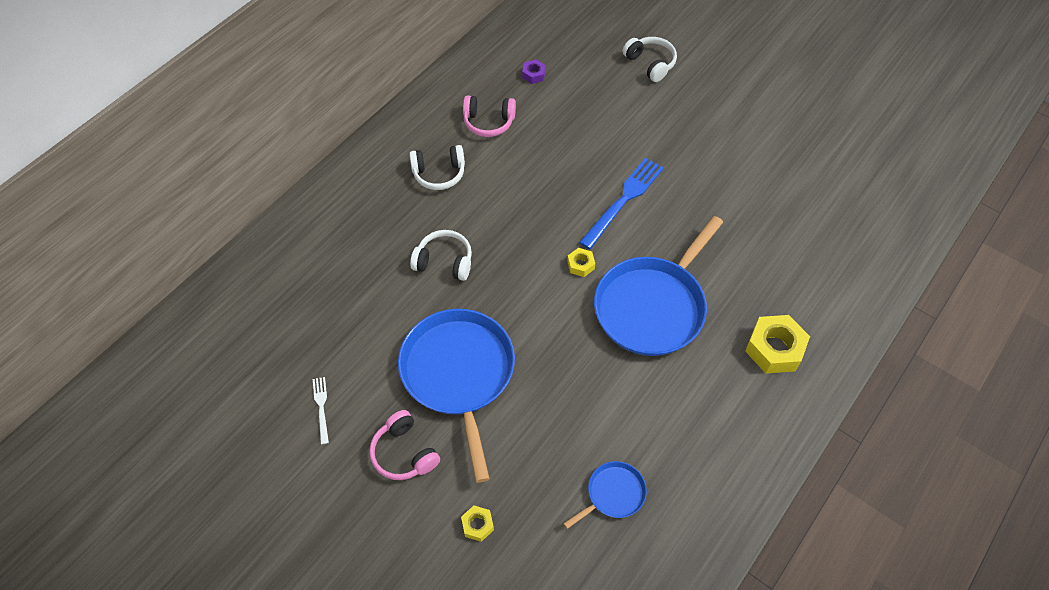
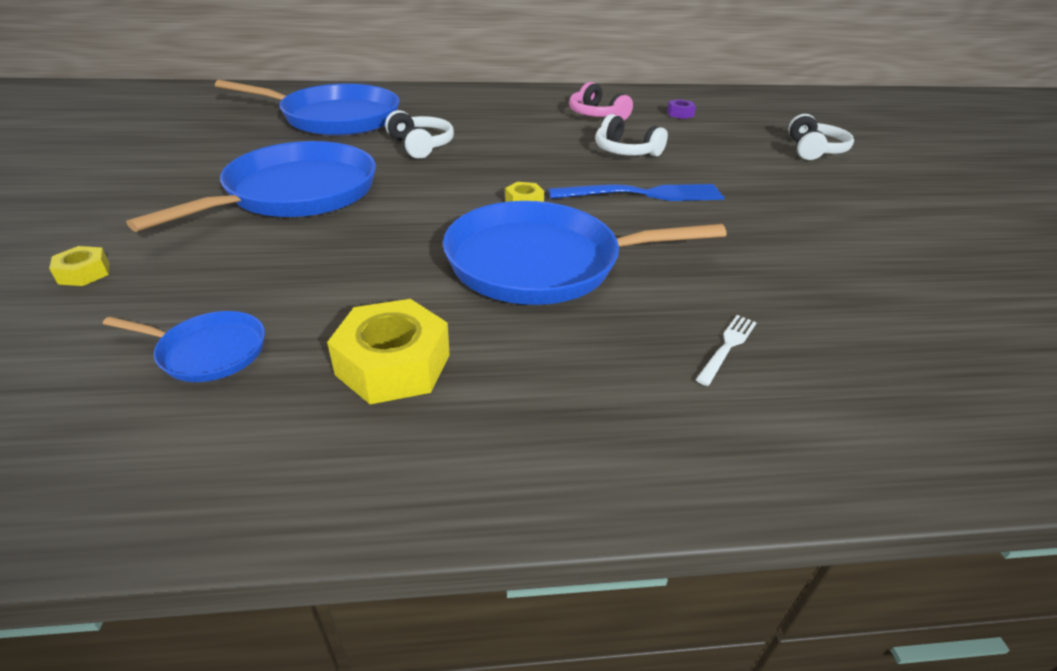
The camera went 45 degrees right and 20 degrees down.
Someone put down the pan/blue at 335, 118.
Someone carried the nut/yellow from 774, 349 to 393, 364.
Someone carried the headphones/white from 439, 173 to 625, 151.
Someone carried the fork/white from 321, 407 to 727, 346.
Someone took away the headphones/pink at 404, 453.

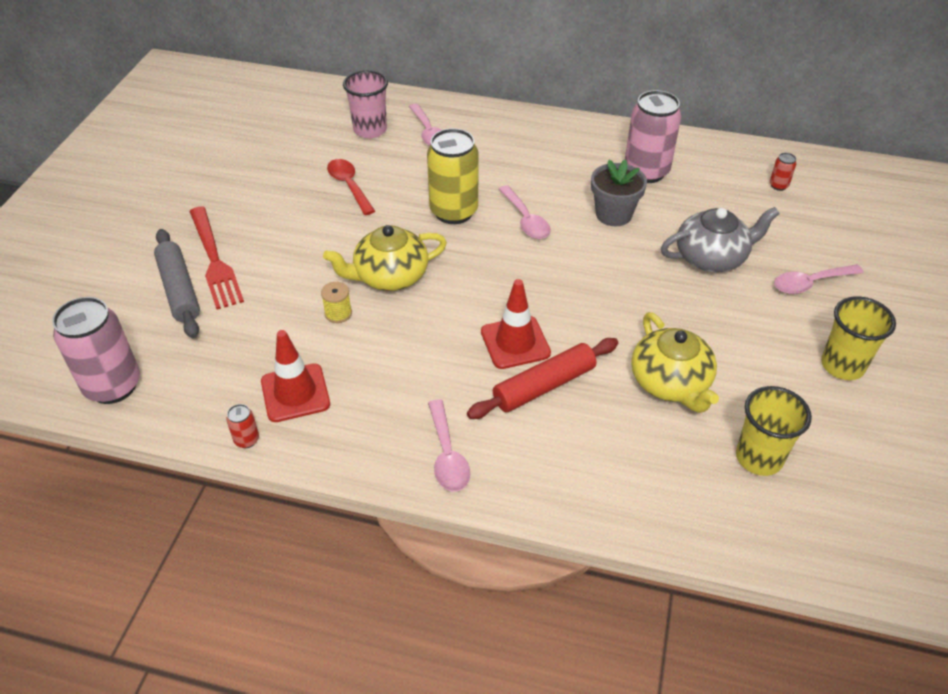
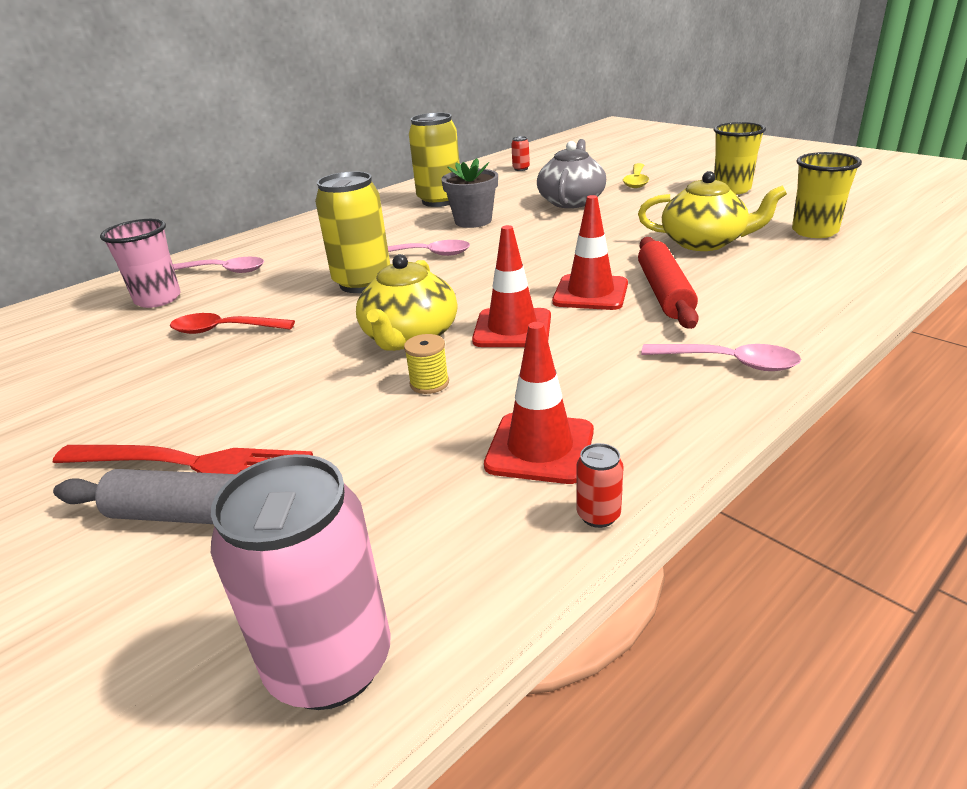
The camera went 55 degrees left and 15 degrees down.
Someone repainted the can/pink at 646, 172, which became the can/yellow at 440, 201.
Someone put down the traffic cone/red at 512, 329.
Someone repainted the spoon/pink at 810, 283, which became the spoon/yellow at 636, 181.

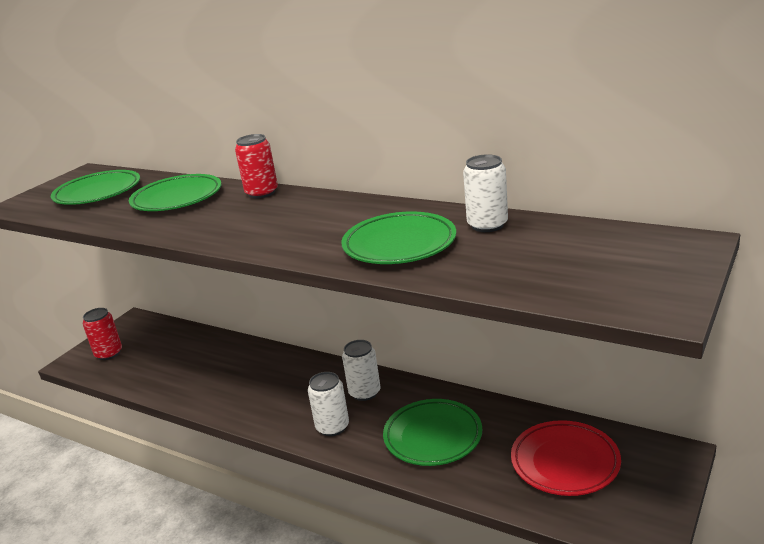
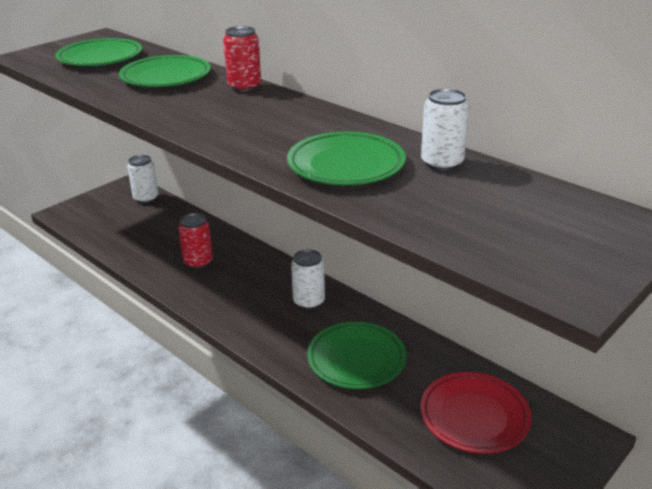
The camera went 10 degrees right and 5 degrees up.
Someone carried the can/white from 332, 427 to 146, 198.
Someone carried the can/red from 109, 353 to 198, 262.

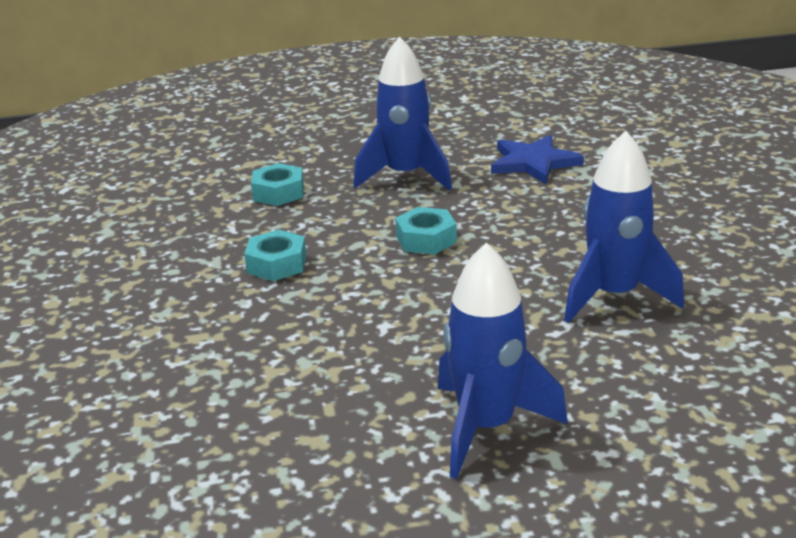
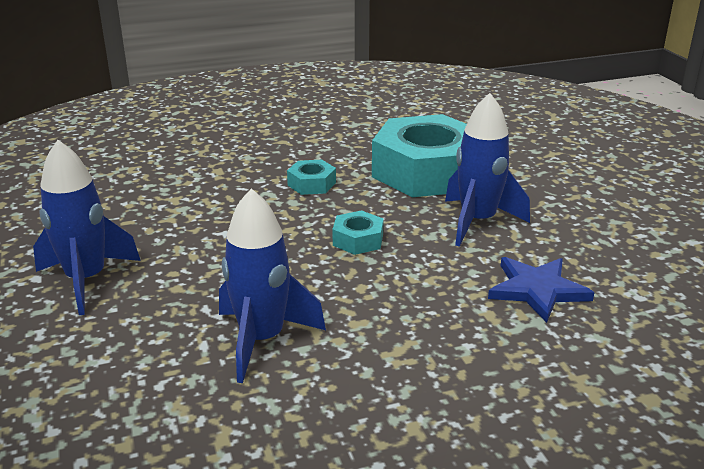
The camera went 80 degrees right and 0 degrees up.
Someone scaled the nut/turquoise at 278, 193 by 2.42.

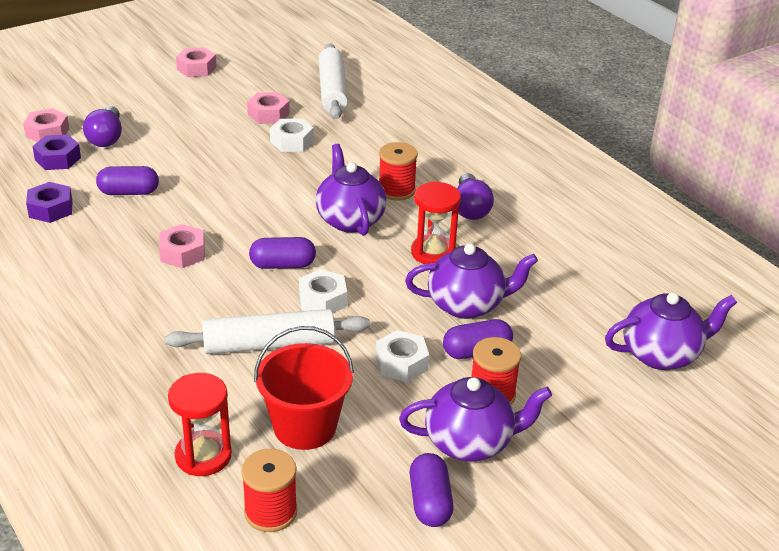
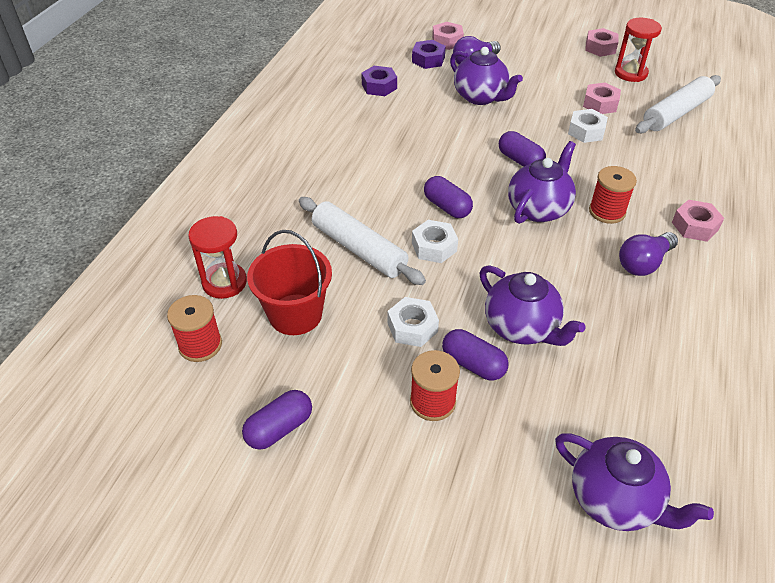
The camera went 55 degrees right and 10 degrees up.
Someone carried the teapot/purple from 470, 442 to 481, 97.
Someone carried the capsule/purple from 129, 192 to 520, 160.
Someone carried the hourglass/red from 433, 253 to 630, 73.
Someone carried the nut/pink from 182, 253 to 695, 226.

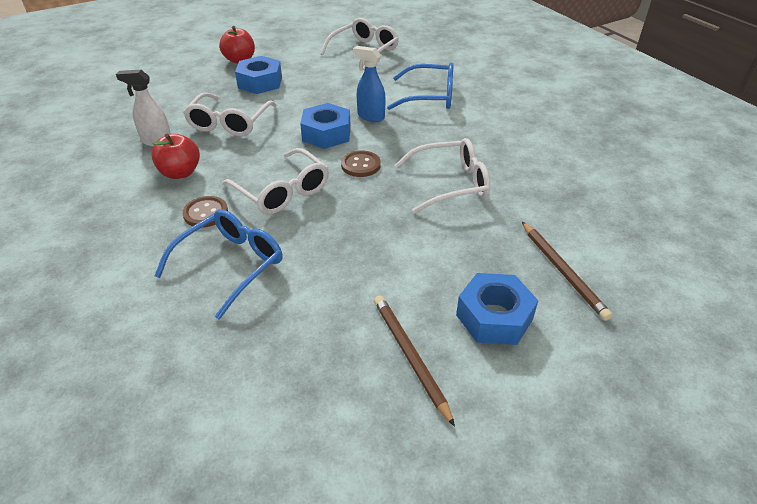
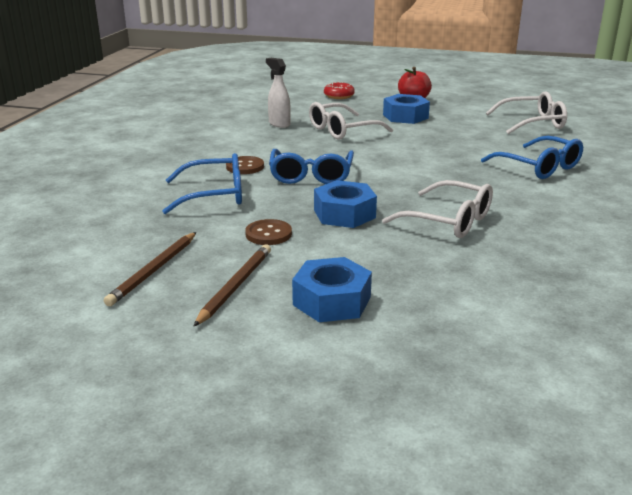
The camera went 45 degrees right and 15 degrees down.
Someone carried the pencil/brown from 563, 271 to 154, 270.
Someone carried the button/brown from 360, 165 to 268, 234.
Someone repainted the glasses/white at 282, 191, which became the glasses/blue at 311, 175.
Someone carried the nut/blue from 326, 134 to 344, 214.
Someone put down the donut/red at 339, 96.
Someone took away the apple/red at 180, 173.
Someone took away the spray bottle/blue at 370, 116.

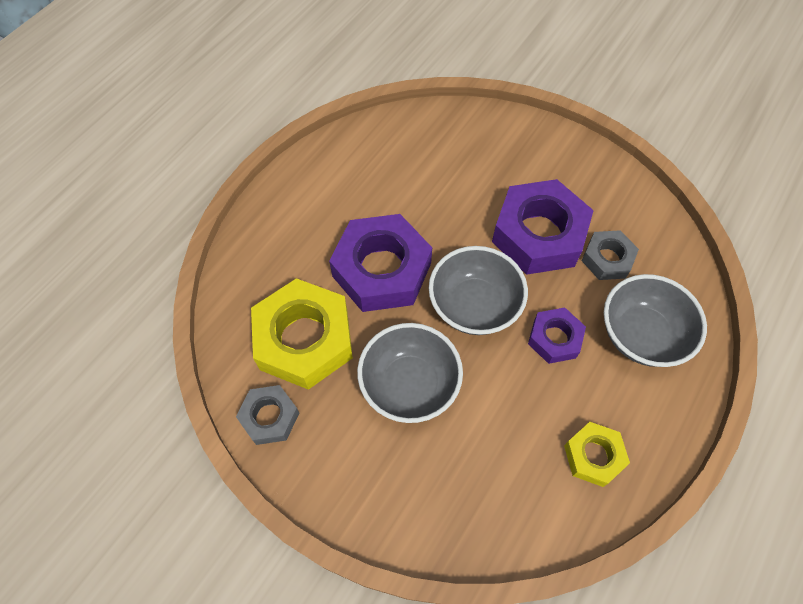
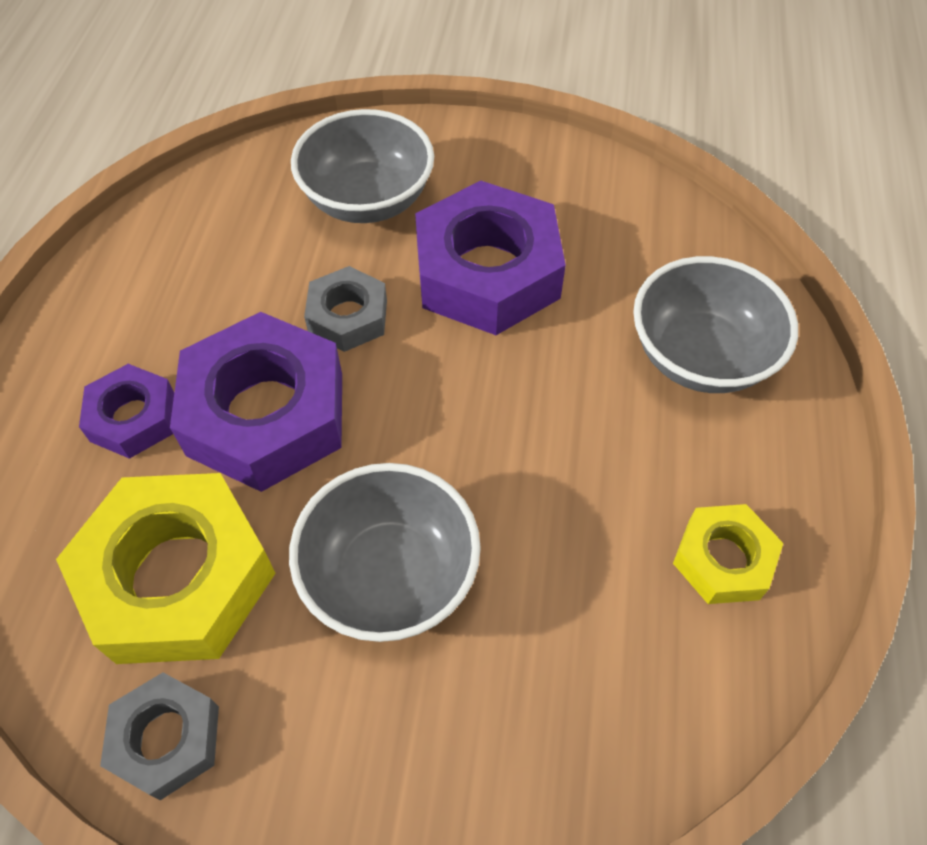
The camera went 25 degrees left and 5 degrees down.
Someone carried the nut/purple from 554, 338 to 133, 418.
Someone carried the bowl/grey from 474, 305 to 367, 199.
Someone carried the nut/grey from 607, 259 to 348, 316.

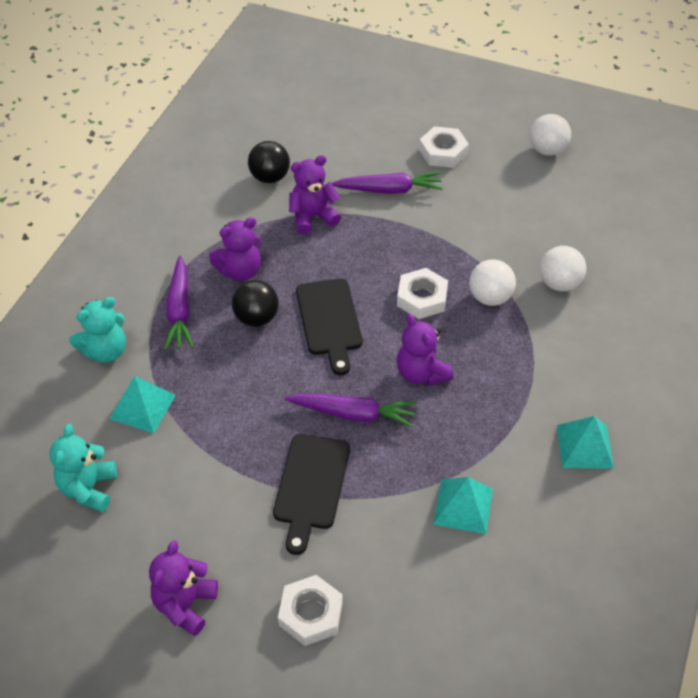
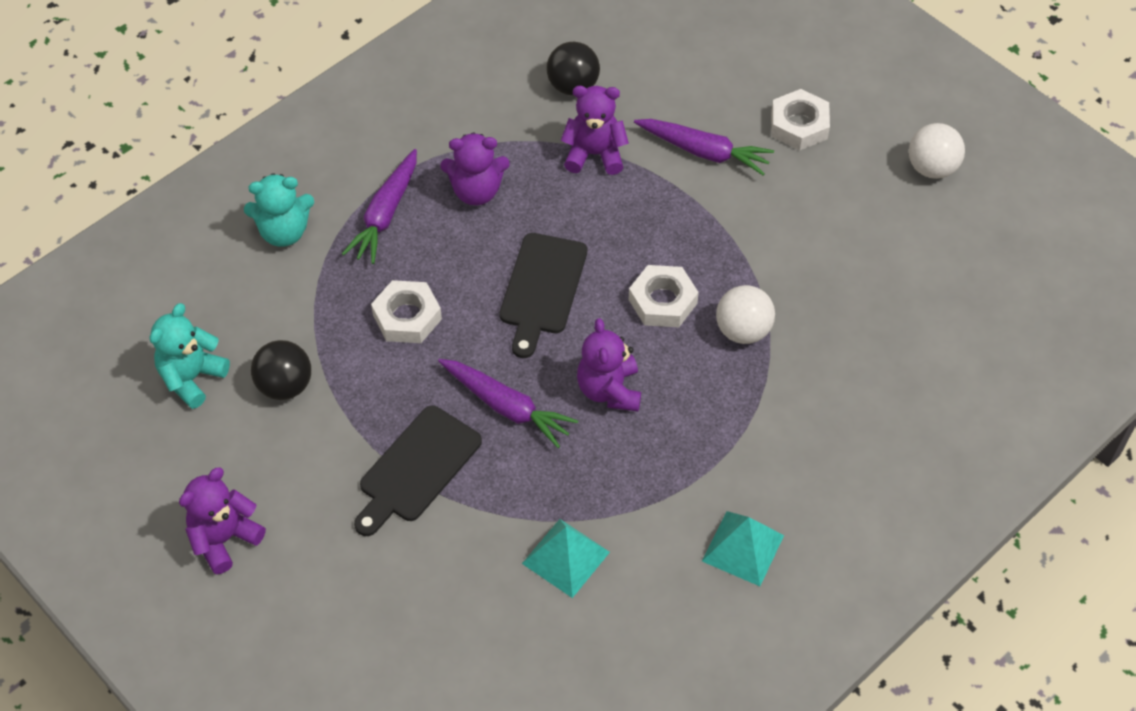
The camera went 25 degrees right and 5 degrees up.
Someone carried the ball/black from 256, 318 to 285, 386.
Someone carried the nut/white from 310, 614 to 407, 317.
Someone took away the pyramid/turquoise at 142, 407.
Someone took away the ball/white at 559, 283.

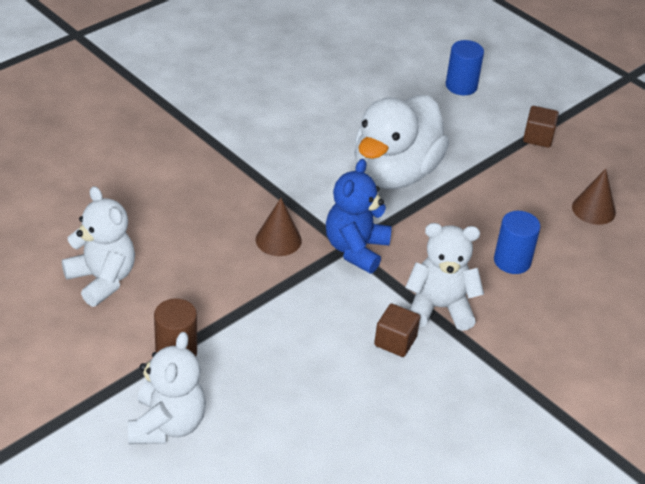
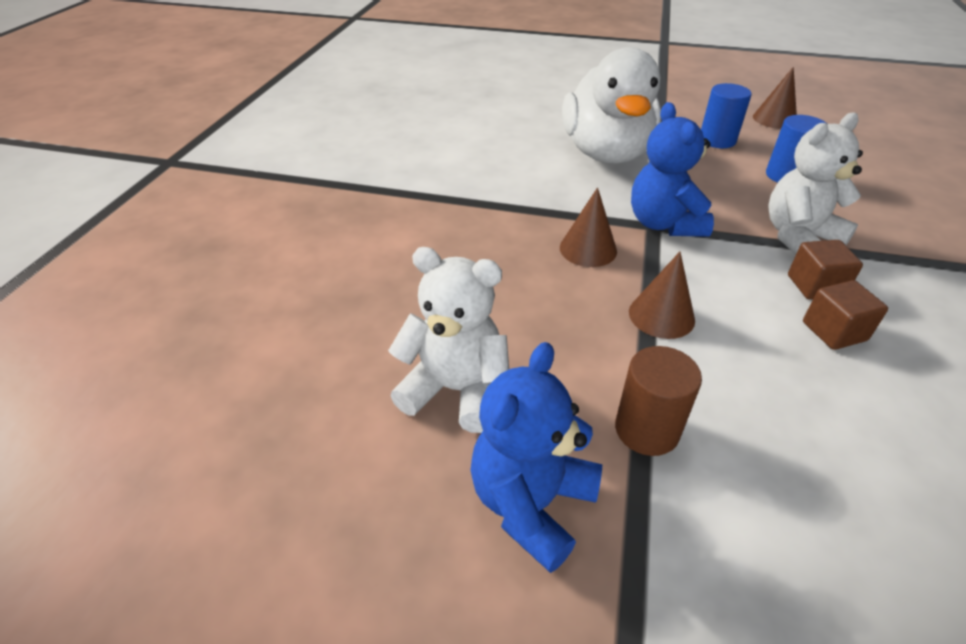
The camera went 30 degrees left and 0 degrees up.
Someone put down the teddy bear/blue at 531, 503.
Someone put down the cone/brown at 661, 315.
Someone carried the cylinder/blue from 461, 86 to 717, 140.
Someone carried the cube/brown from 538, 137 to 834, 331.
Someone took away the teddy bear/white at 167, 425.

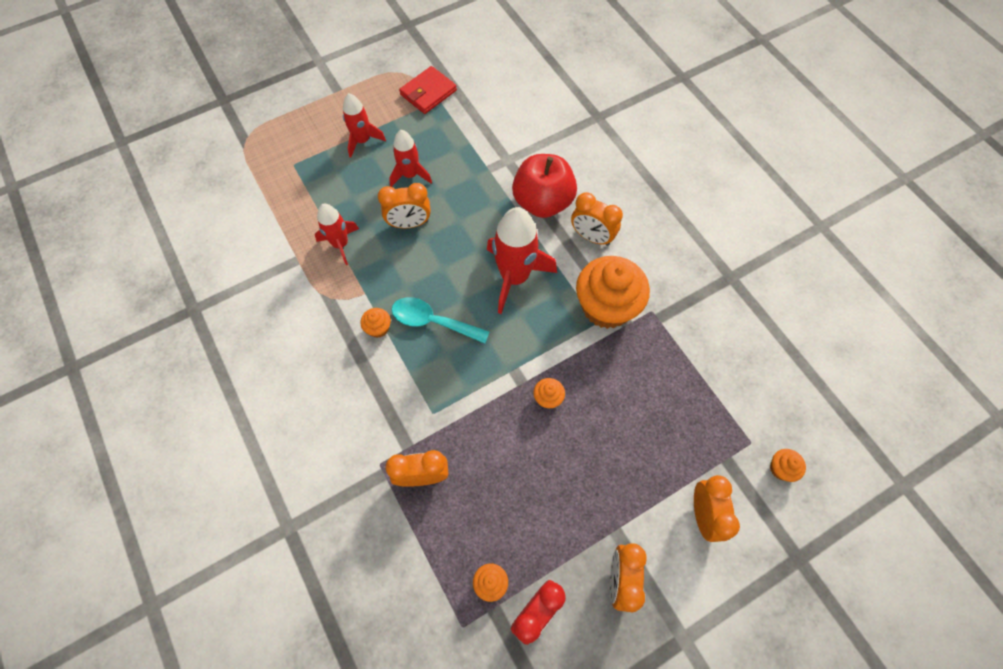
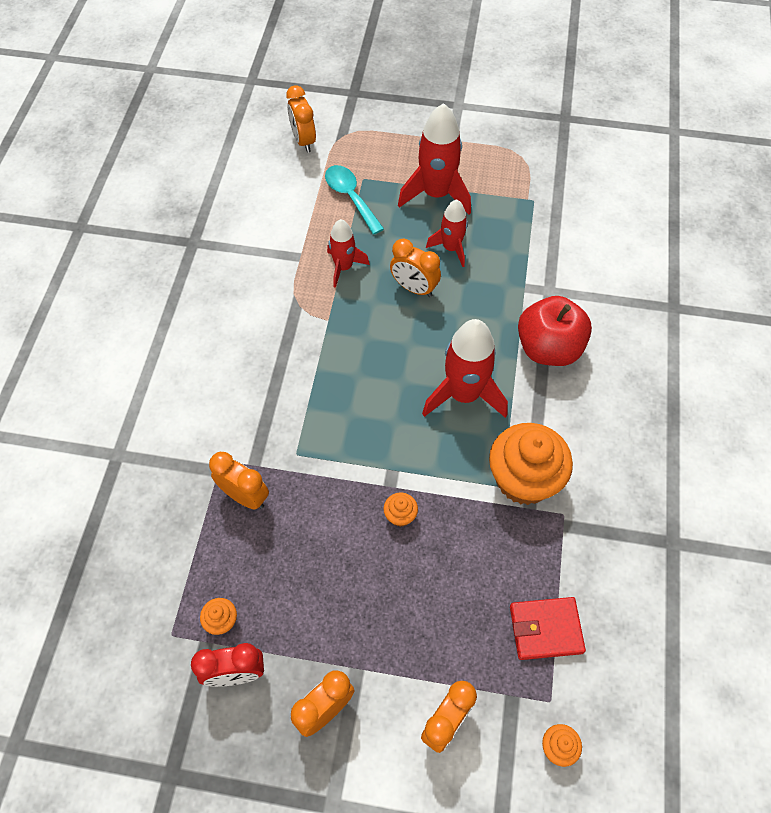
The camera went 40 degrees right and 5 degrees down.
Someone carried the clock/orange from 591, 237 to 303, 141.
Someone carried the spoon/turquoise from 433, 321 to 351, 197.
Someone scaled the rocket/red at 363, 141 by 1.68.
Someone carried the wallet/red from 428, 92 to 545, 629.
Someone took away the cupcake/orange at 378, 328.

